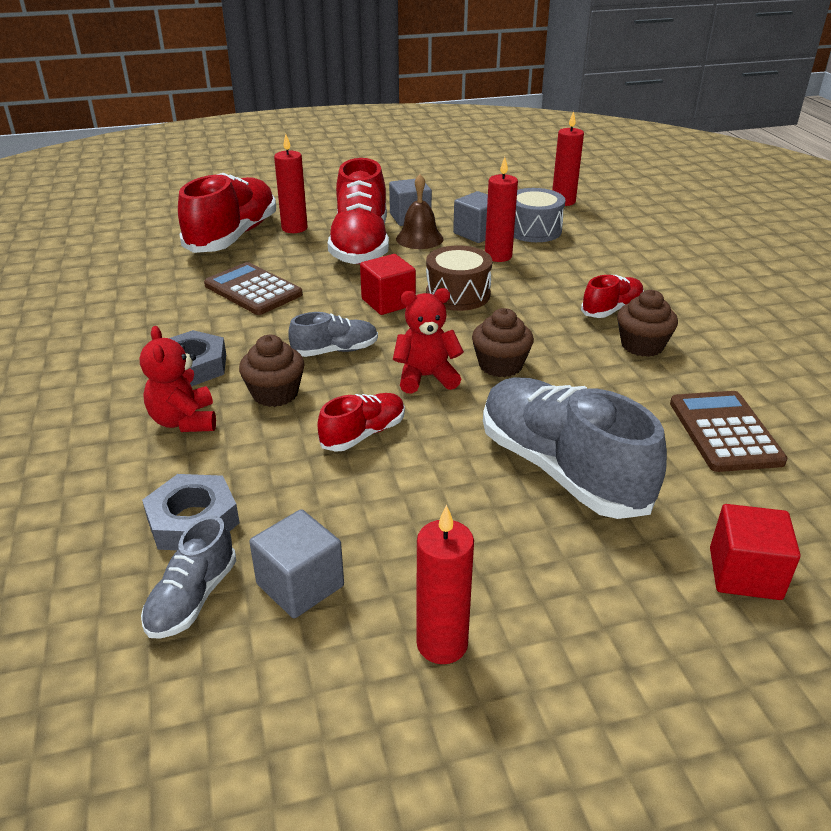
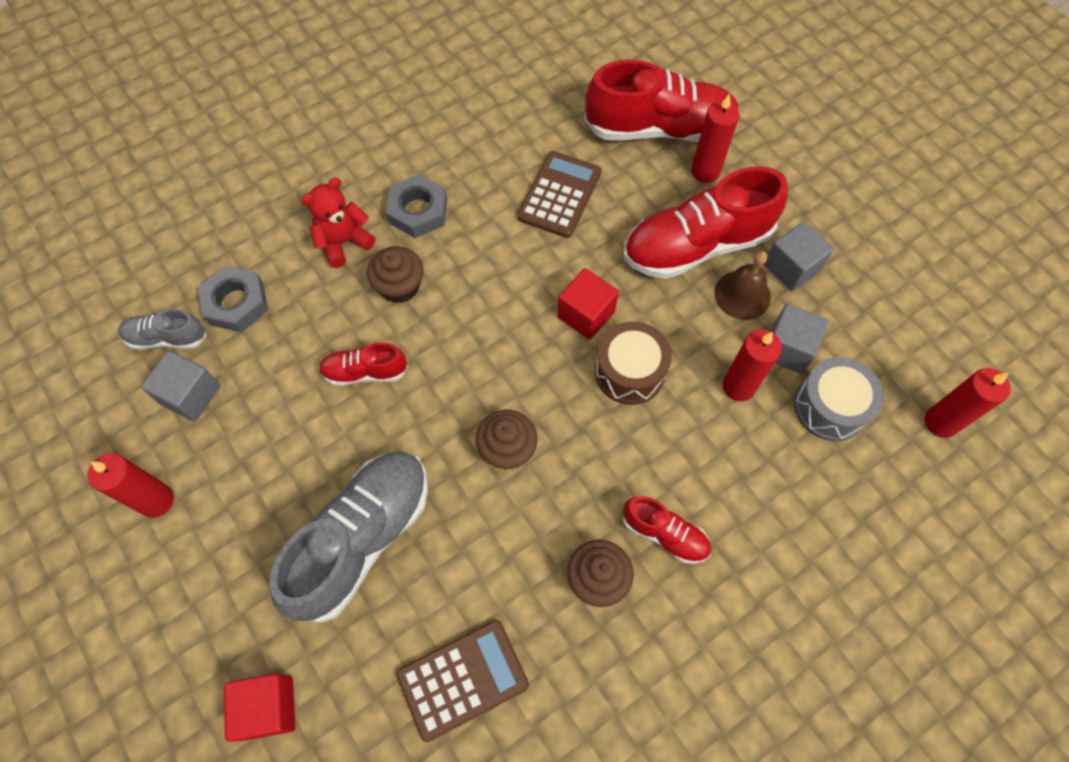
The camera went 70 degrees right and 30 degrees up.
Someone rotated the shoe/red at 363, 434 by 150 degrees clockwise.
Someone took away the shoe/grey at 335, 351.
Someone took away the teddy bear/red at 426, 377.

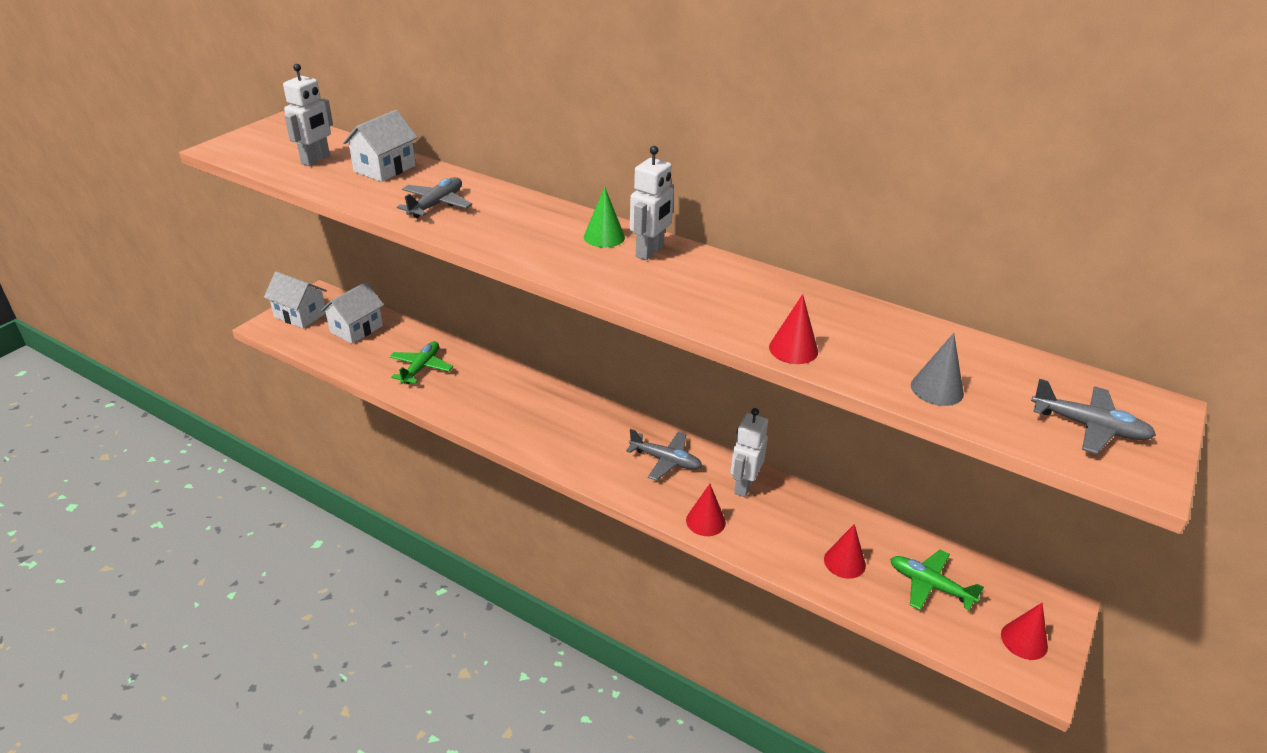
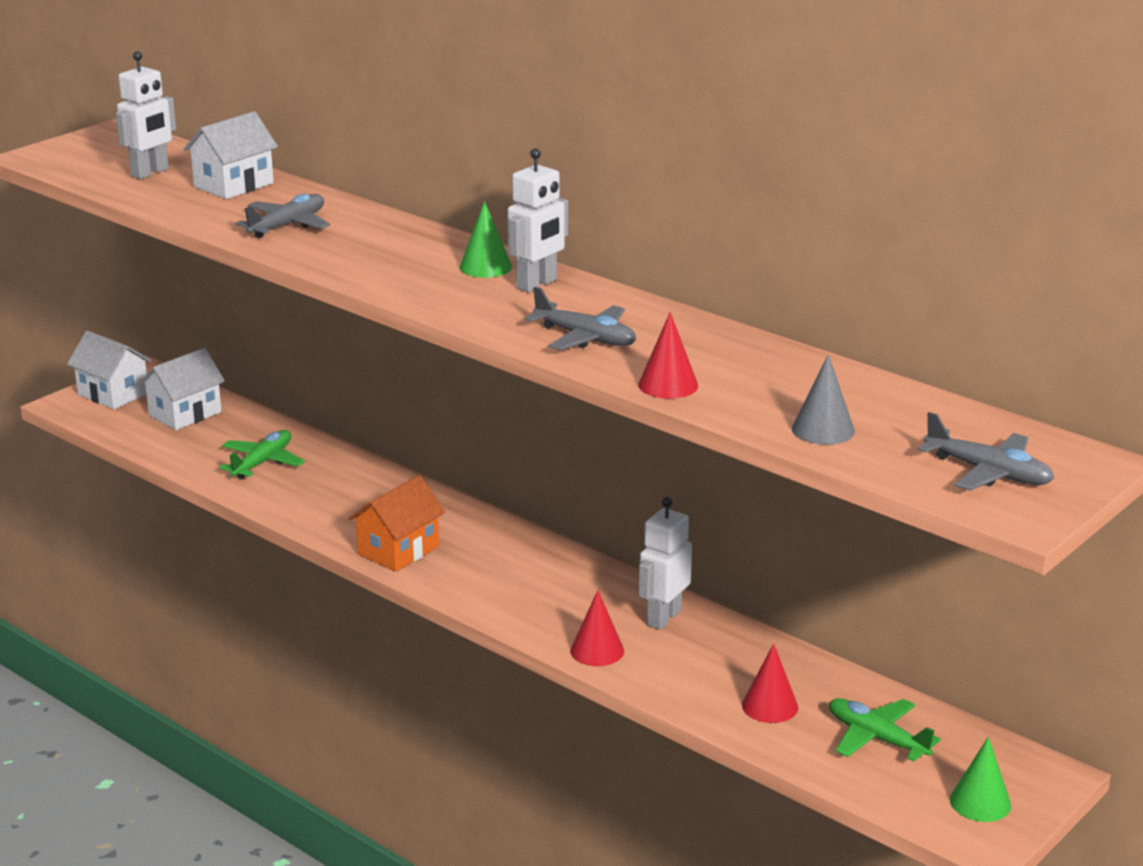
The camera went 10 degrees right and 10 degrees down.
Someone put down the house/orange at 398, 550.
Someone carried the plane/grey from 666, 460 to 585, 338.
Someone repainted the cone/red at 1024, 640, which became the cone/green at 980, 802.

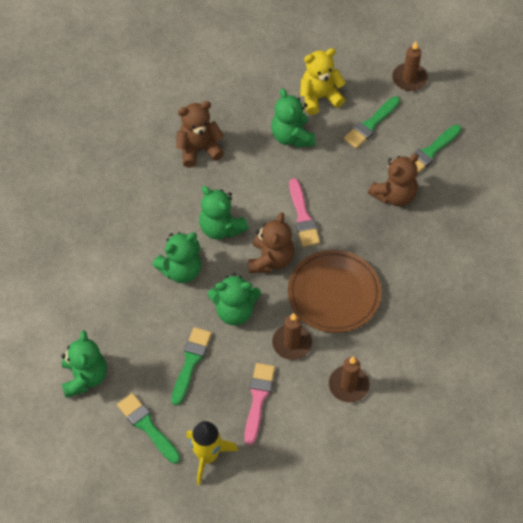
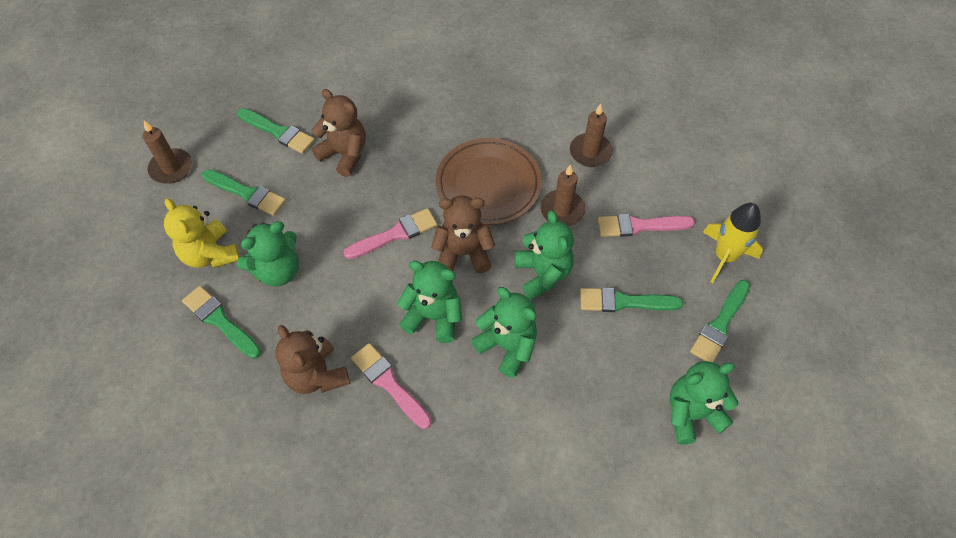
The camera went 105 degrees left and 0 degrees up.
Someone put down the brush/green at 220, 321.
Someone put down the brush/pink at 389, 383.
Someone rotated the teddy bear/green at 221, 228 by 105 degrees counterclockwise.

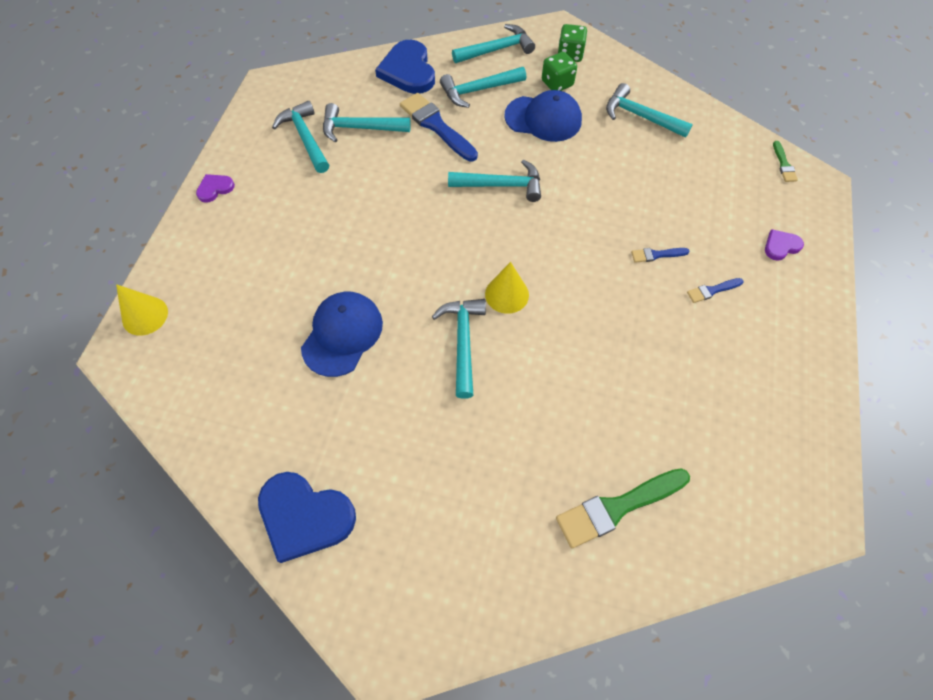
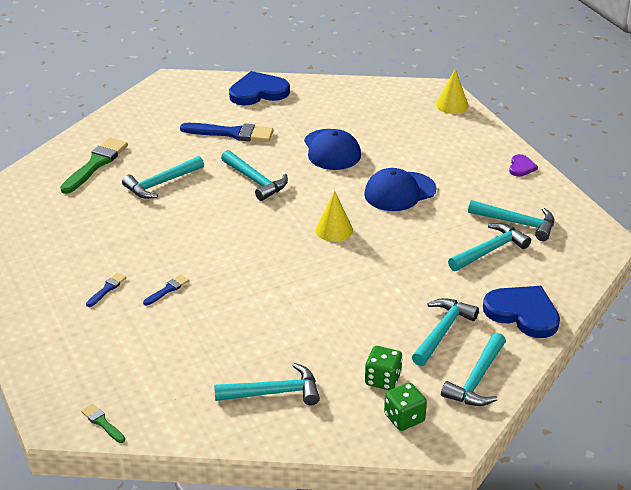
The camera went 140 degrees right and 25 degrees down.
Someone carried the hammer/turquoise from 501, 185 to 161, 183.
Someone carried the brush/blue from 436, 126 to 232, 133.
Someone carried the cone/yellow from 507, 294 to 334, 230.
Someone carried the cap/blue from 543, 118 to 399, 192.
Someone took away the heart/purple at 781, 246.

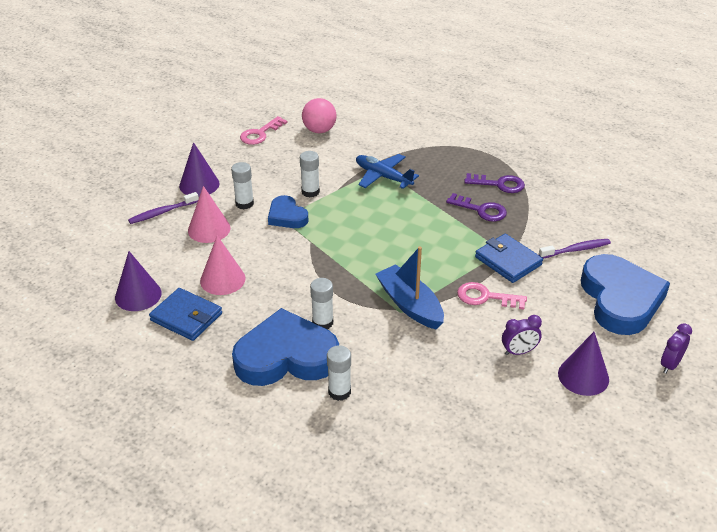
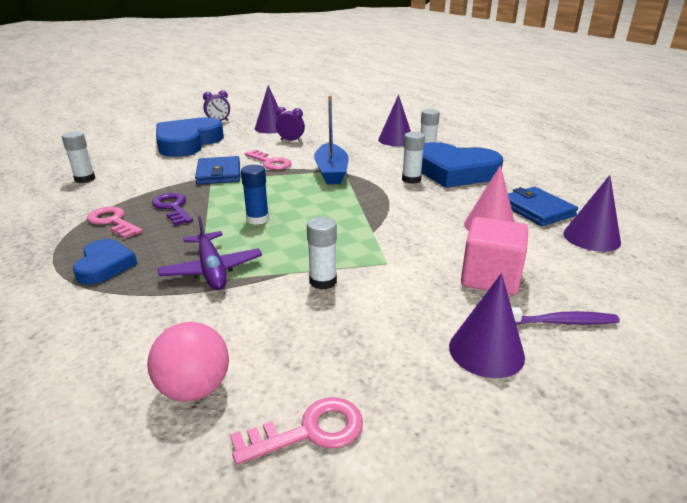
The camera went 150 degrees left and 10 degrees down.
Someone carried the glue stick/white from 244, 203 to 85, 179.
Someone carried the heart/blue from 287, 216 to 105, 265.
Someone repainted the key/purple at 499, 184, which became the key/pink at 113, 222.
Someone repainted the plane/blue at 383, 176, which became the plane/purple at 212, 270.
Someone put down the glue stick/blue at 257, 219.
Someone put down the cone/purple at 396, 140.
Someone swapped the cone/pink at 209, 229 for the cube/pink at 490, 278.
Someone took away the toothbrush/purple at 576, 250.

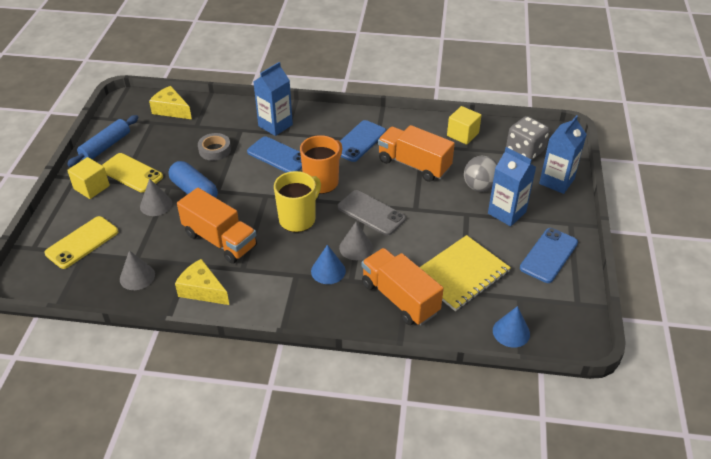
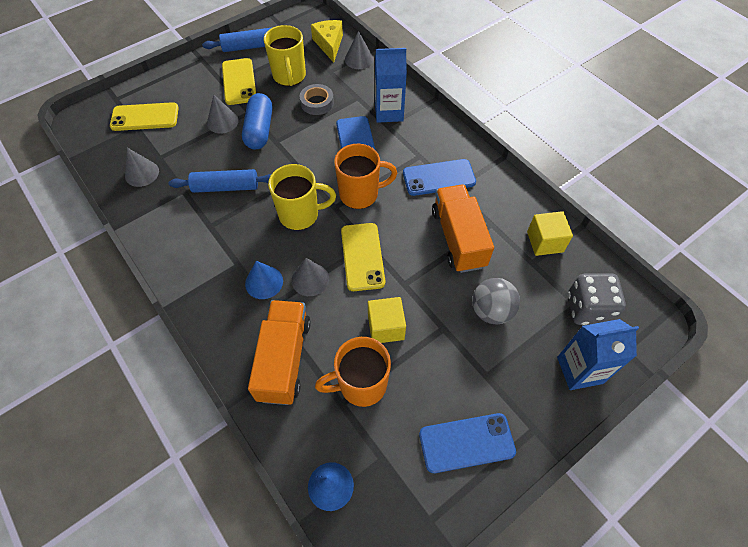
The camera went 45 degrees right and 15 degrees up.
Someone swapped the truck/orange at 220, 240 for the rolling pin/blue at 226, 187.
Someone put down the mug/yellow at 289, 76.
Someone swapped the notebook/yellow at 461, 274 for the mug/orange at 361, 385.
Someone repainted the phone/grey at 371, 213, which became the phone/yellow at 362, 256.
Someone put down the cone/grey at 359, 59.
Someone carried the cube/yellow from 91, 187 to 386, 327.
Someone took away the cheese/yellow at 202, 290.
Someone took away the carton/blue at 506, 213.

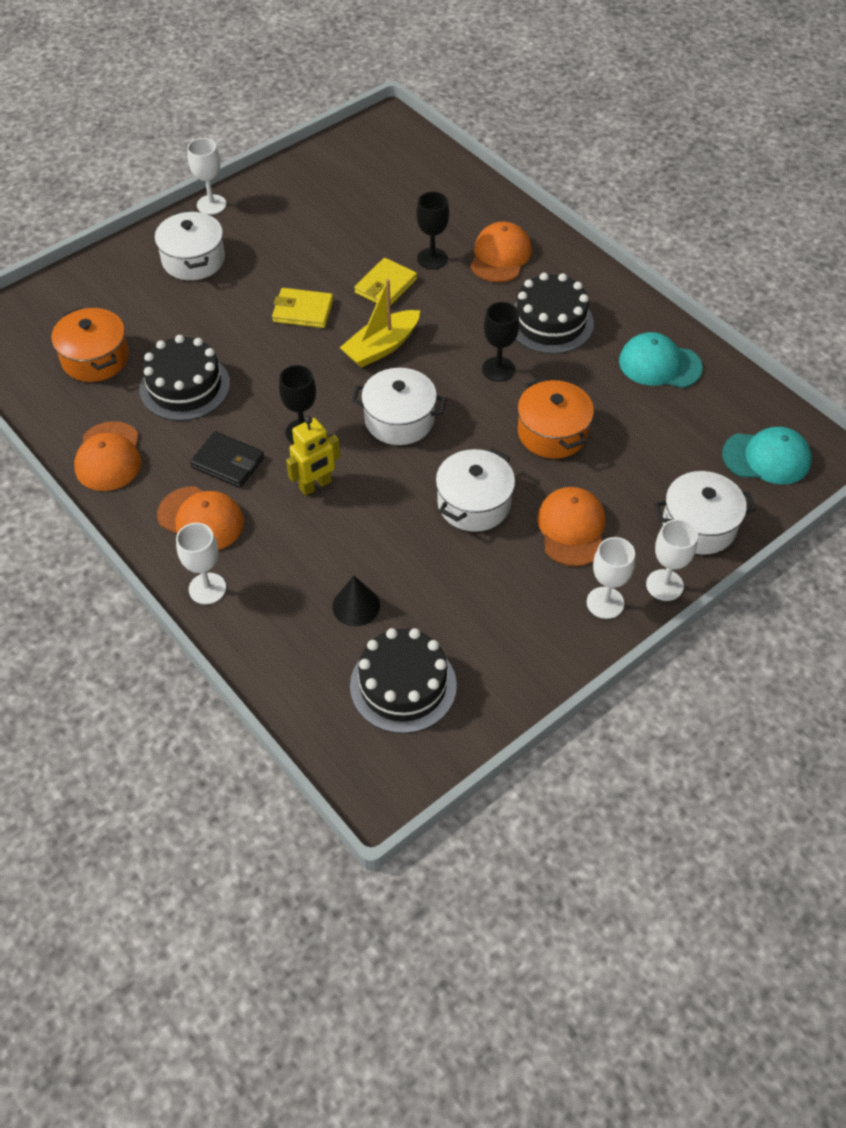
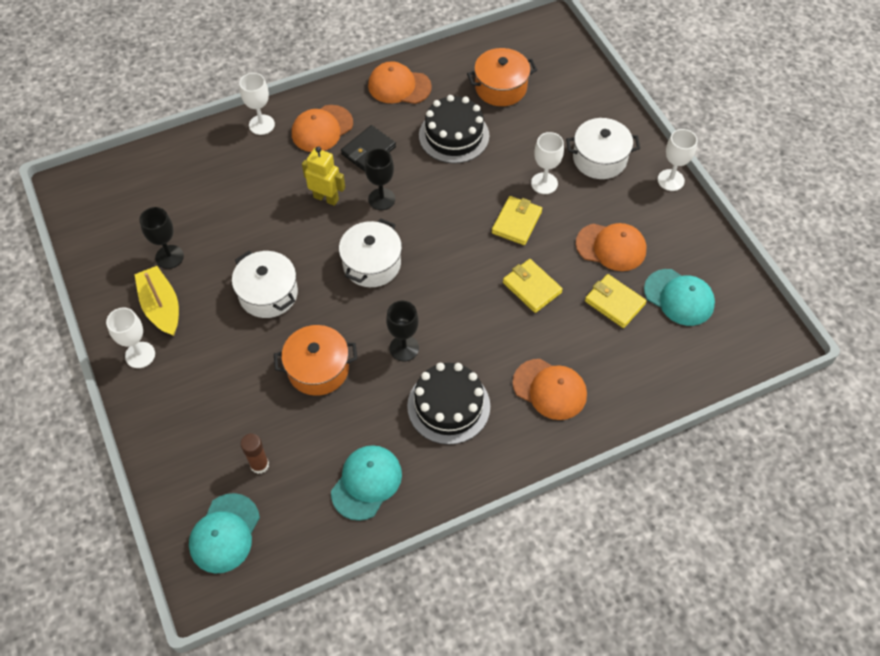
The camera went 105 degrees right and 5 degrees up.
Someone carried the boat/yellow from 381, 347 to 161, 307.
Someone carried the goblet/black from 432, 258 to 169, 257.
Someone put down the glue stick/brown at 259, 465.
Someone rotated the robot/yellow at 315, 485 by 135 degrees clockwise.
Someone carried the goblet/white from 664, 585 to 544, 183.
Someone carried the cap/orange from 572, 528 to 611, 247.
Someone put down the wallet/yellow at 614, 302.
Someone put down the cap/turquoise at 679, 297.
Someone took away the cone/black at 356, 606.
Someone took away the cake/black at 403, 685.
Someone took away the pot/white at 699, 525.

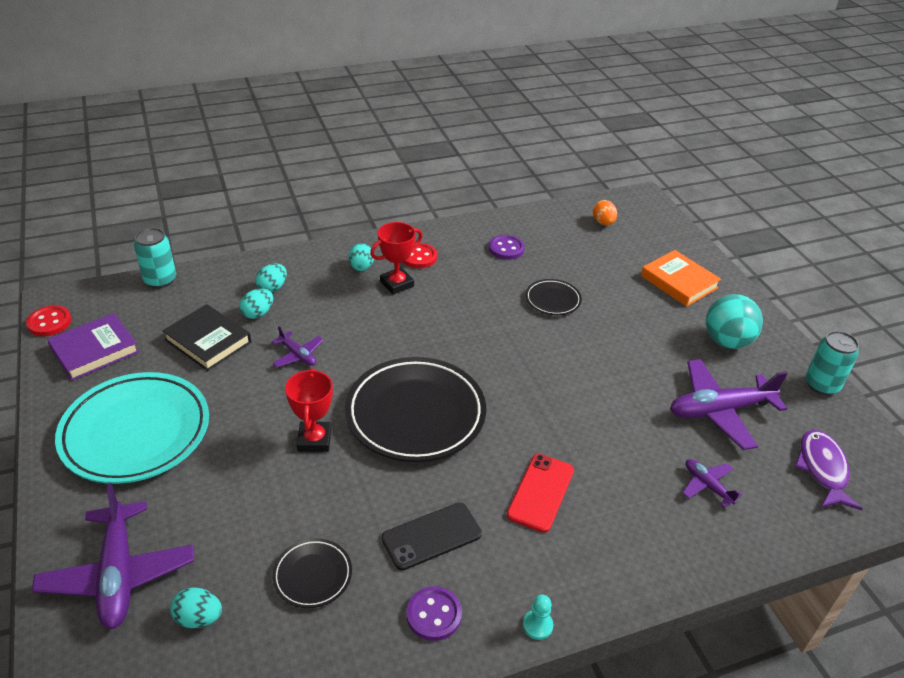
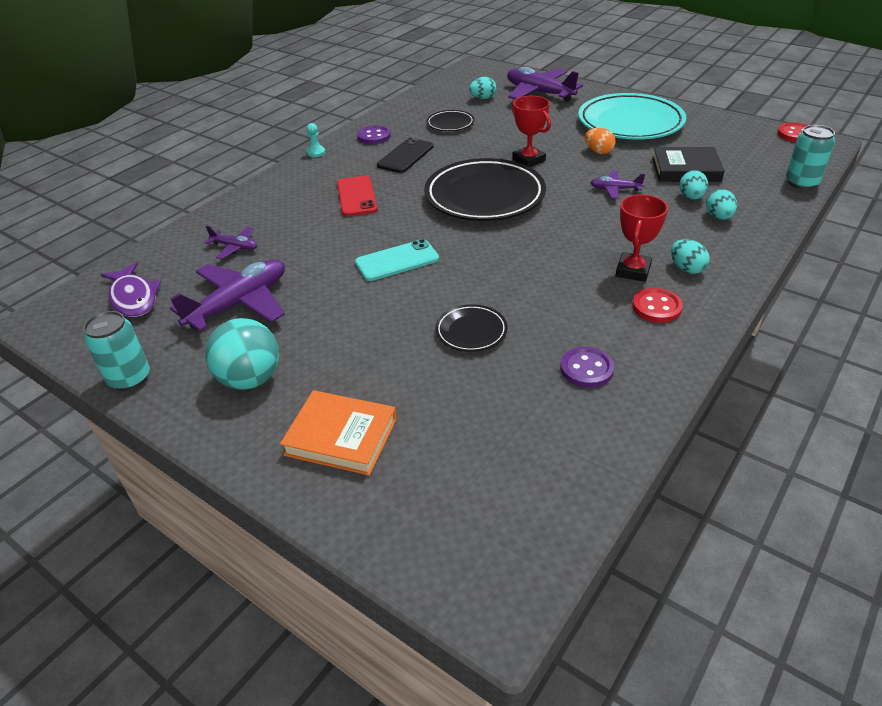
The camera went 150 degrees right and 0 degrees up.
Someone put down the phone/turquoise at 397, 261.
Someone carried the egg/orange from 603, 222 to 598, 151.
Someone took away the book/purple at 95, 350.

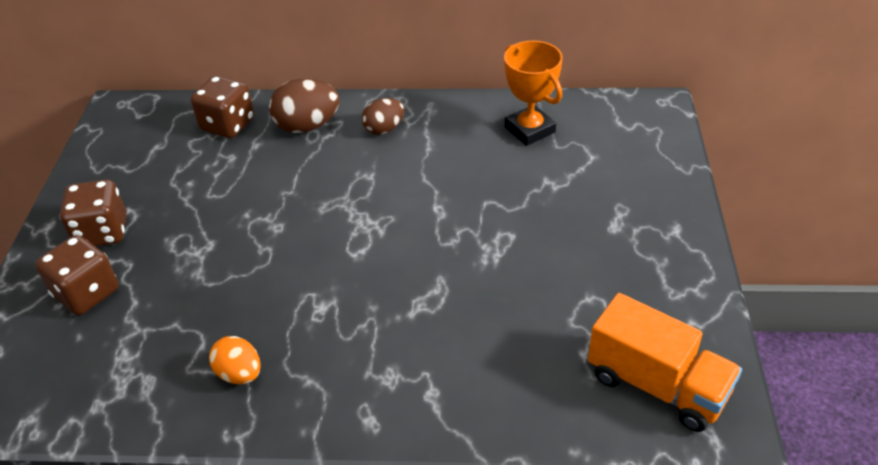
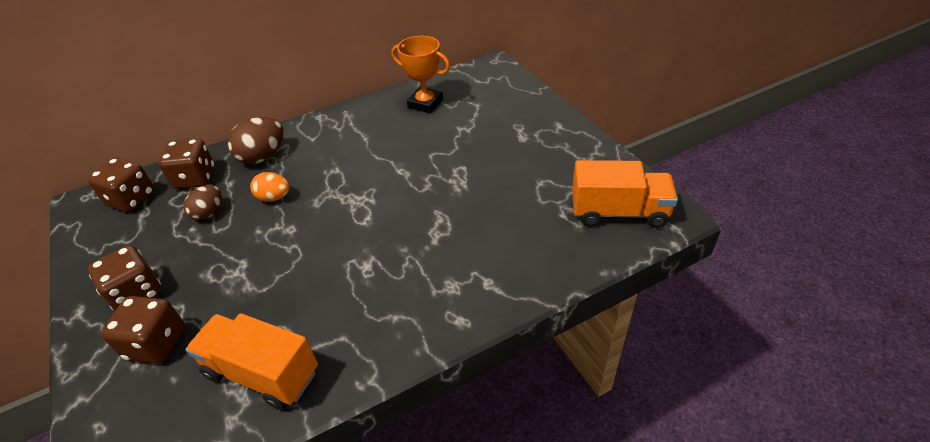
The camera went 30 degrees left and 0 degrees up.
Someone put down the dice/brown at 131, 199.
Someone carried the egg/brown from 384, 129 to 209, 213.
Someone put down the truck/orange at 262, 373.
Someone carried the egg/orange from 240, 374 to 274, 197.

